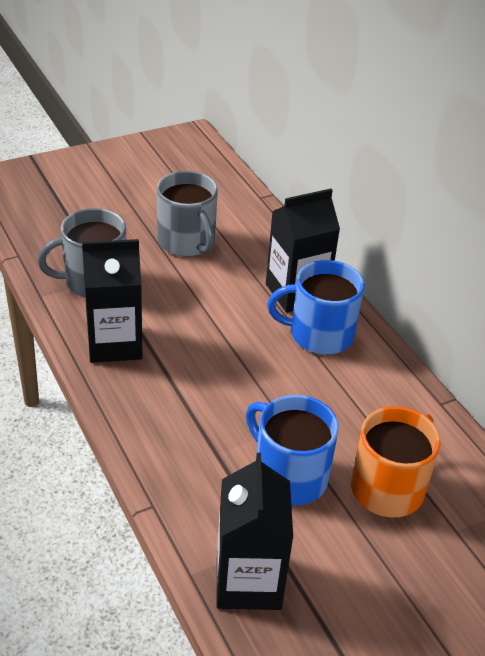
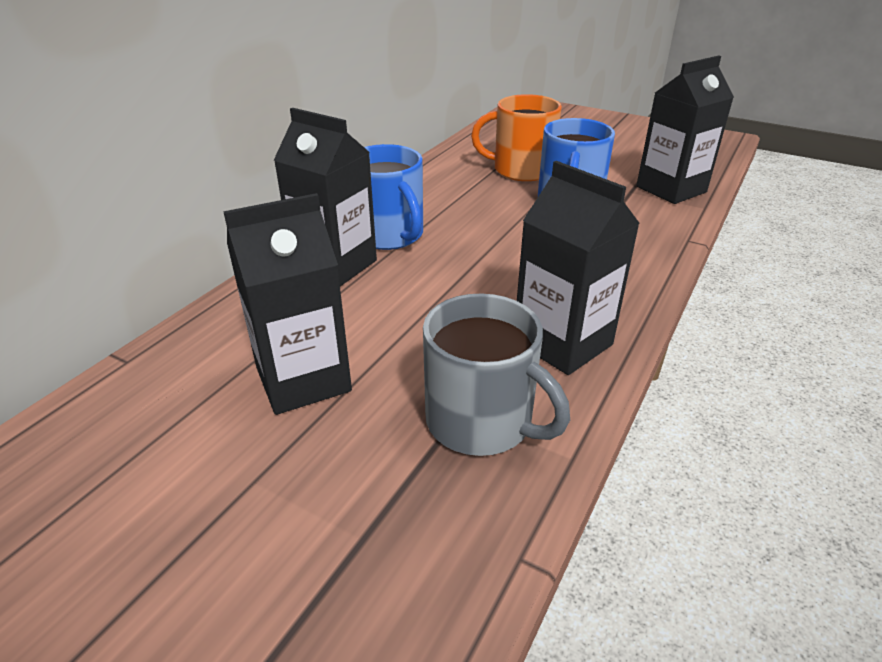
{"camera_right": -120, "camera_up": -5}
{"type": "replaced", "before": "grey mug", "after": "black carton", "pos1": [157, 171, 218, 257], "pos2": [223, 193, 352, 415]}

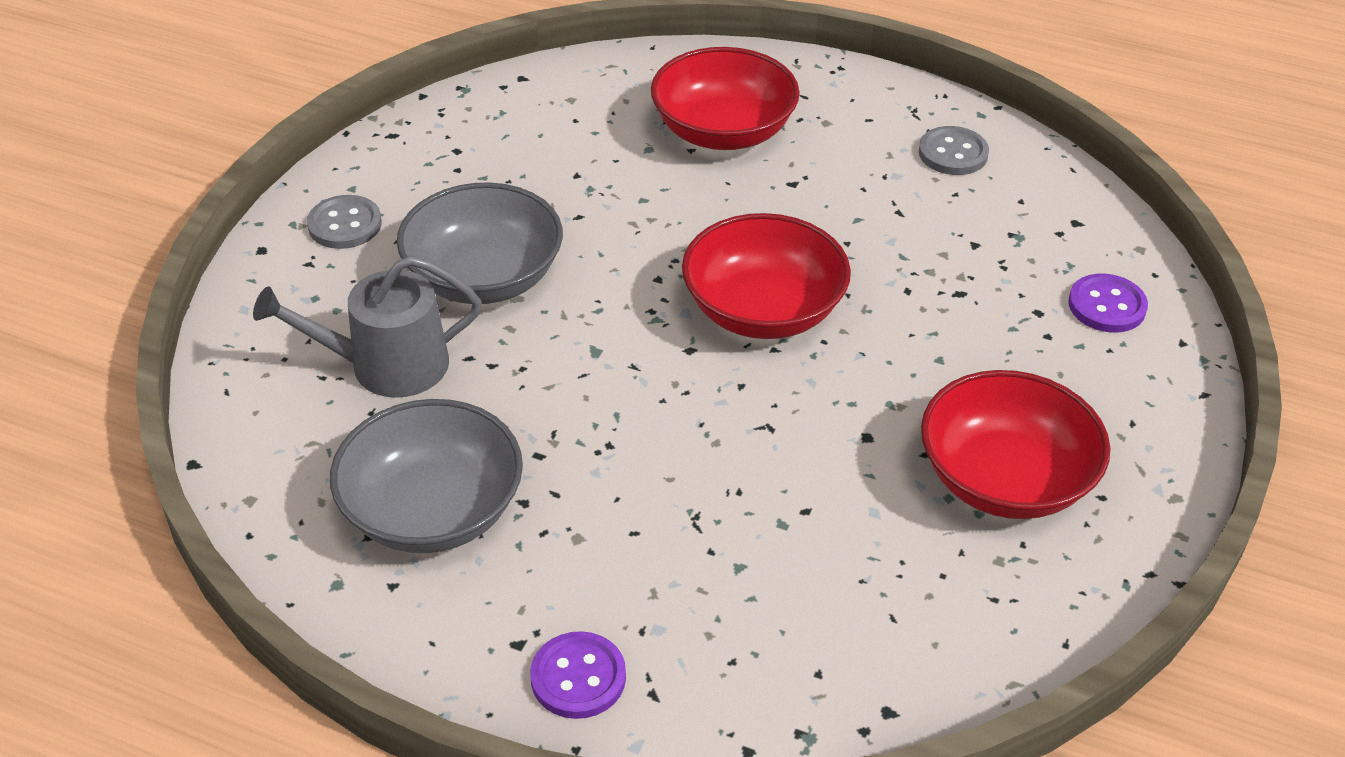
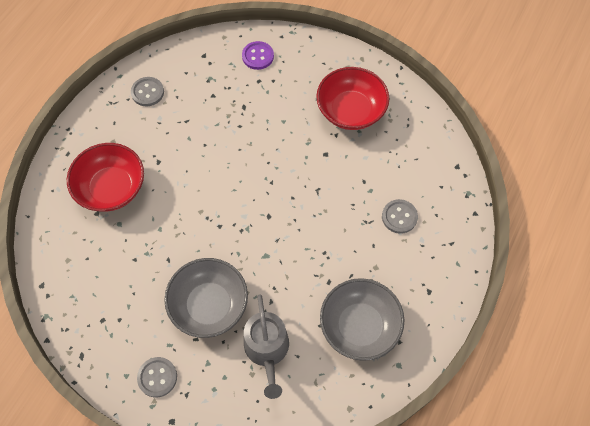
{"camera_right": -85, "camera_up": 20}
{"type": "removed", "before": "red bowl", "pos1": [682, 213, 851, 339]}
{"type": "removed", "before": "purple button", "pos1": [530, 631, 626, 719]}
{"type": "added", "after": "grey button", "pos2": [382, 199, 418, 234]}

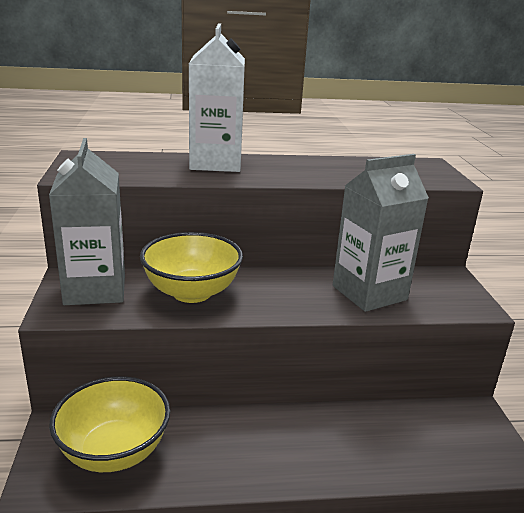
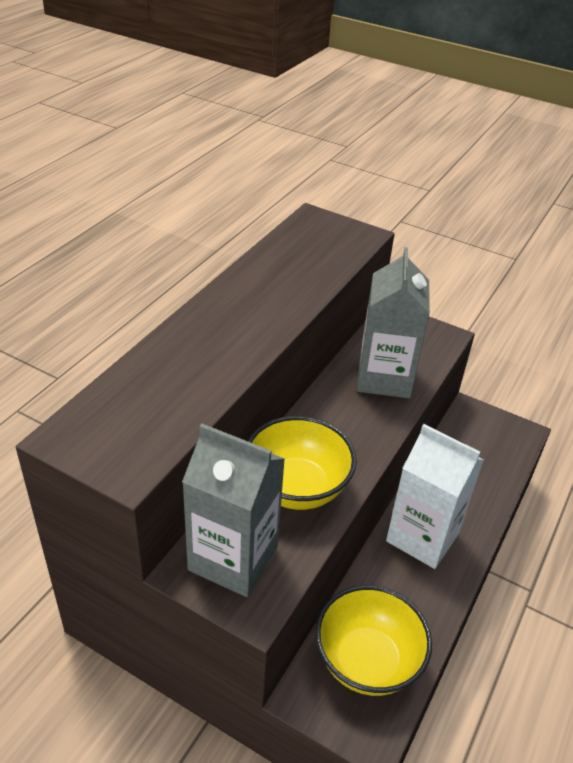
{"camera_right": -55, "camera_up": 15}
{"type": "moved", "before": "white carton", "pos1": [189, 23, 245, 172], "pos2": [386, 424, 484, 569]}

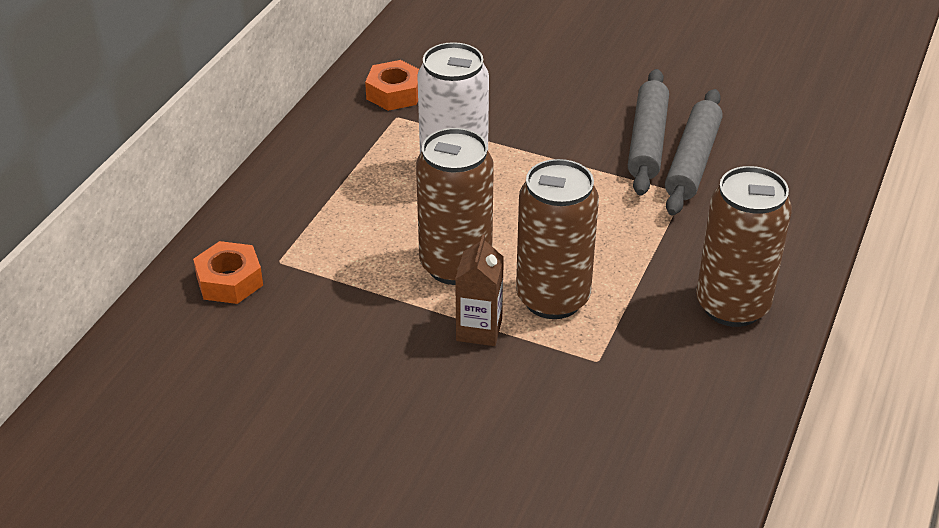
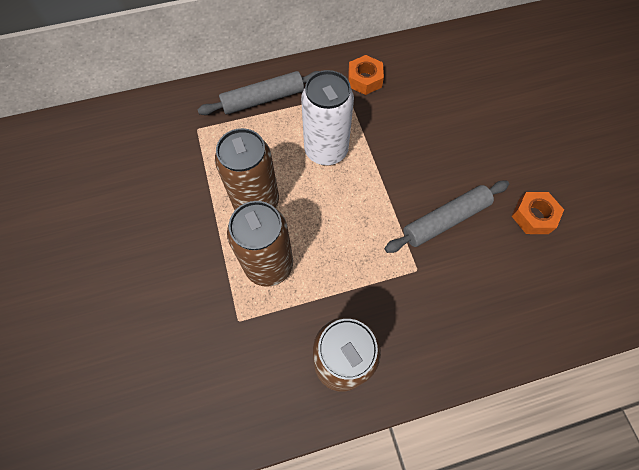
{"camera_right": 50, "camera_up": 25}
{"type": "moved", "before": "grey rolling pin", "pos1": [665, 89, 723, 215], "pos2": [197, 71, 319, 115]}
{"type": "removed", "before": "brown carton", "pos1": [455, 234, 504, 346]}
{"type": "moved", "before": "orange nut", "pos1": [193, 241, 263, 304], "pos2": [512, 192, 564, 234]}

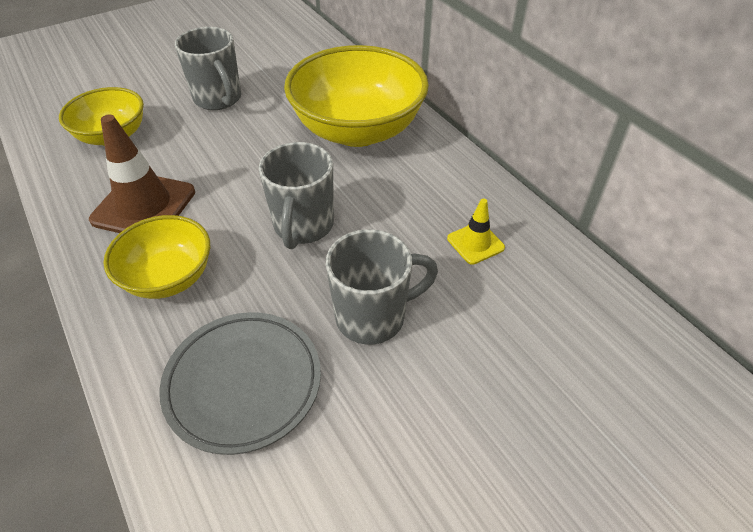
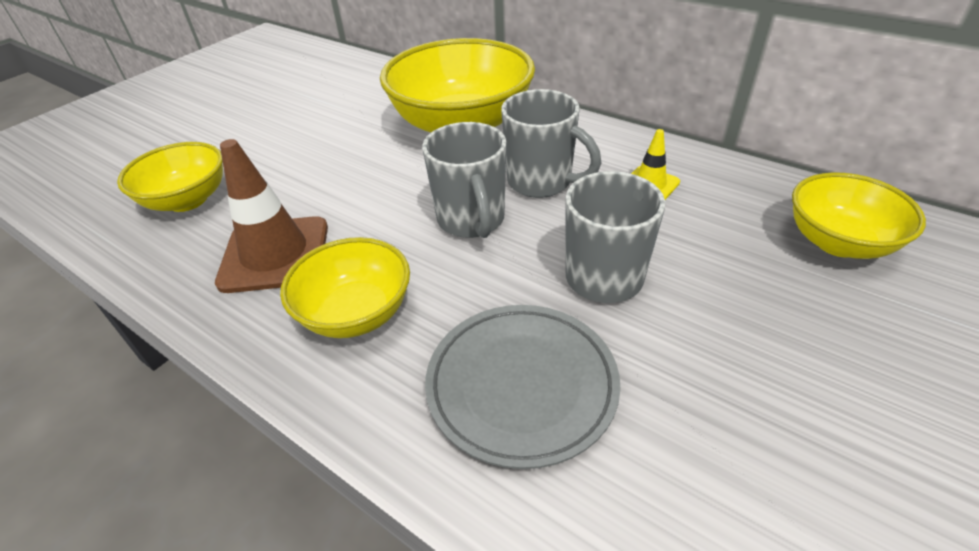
{"camera_right": -20, "camera_up": -5}
{"type": "moved", "before": "grey mug", "pos1": [175, 27, 241, 110], "pos2": [501, 89, 601, 198]}
{"type": "added", "after": "yellow bowl", "pos2": [792, 172, 926, 259]}

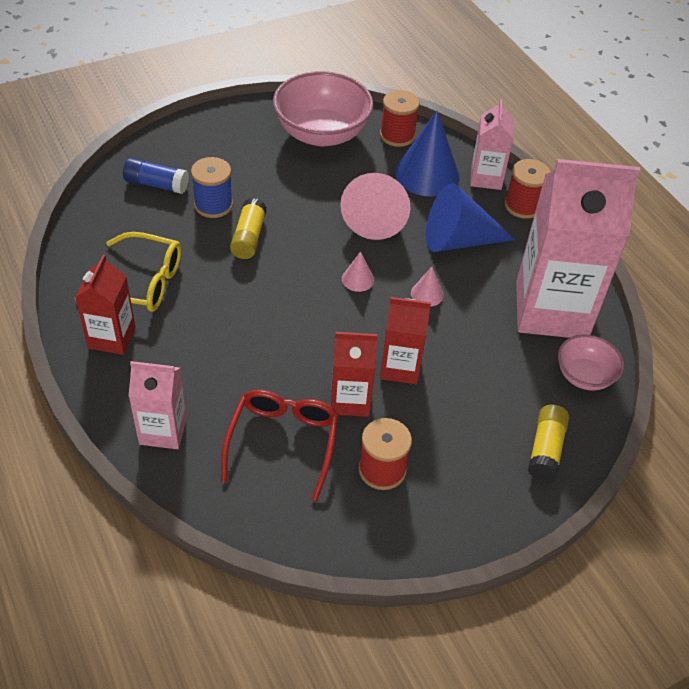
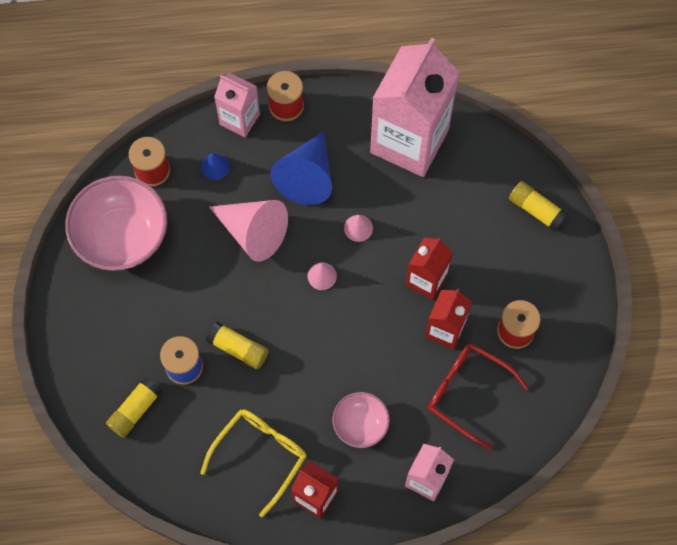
{"camera_right": -65, "camera_up": 20}
{"type": "resized", "before": "blue cone", "pos1": [395, 110, 460, 196], "pos2": [201, 152, 230, 180], "scale": 0.46}
{"type": "recoloured", "before": "blue glue stick", "after": "yellow glue stick", "pos1": [123, 157, 189, 194], "pos2": [106, 376, 163, 438]}
{"type": "moved", "before": "pink bowl", "pos1": [558, 335, 624, 390], "pos2": [333, 392, 390, 448]}

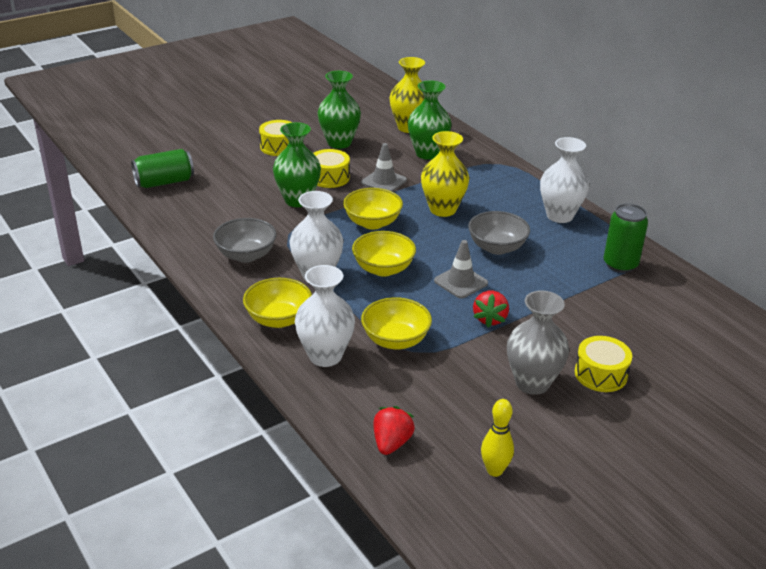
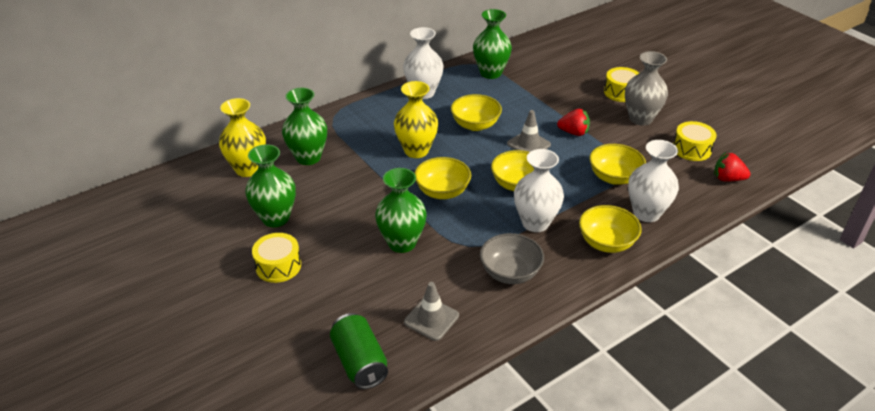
{"camera_right": -90, "camera_up": 5}
{"type": "moved", "before": "grey traffic cone", "pos1": [361, 143, 407, 192], "pos2": [404, 282, 459, 341]}
{"type": "moved", "before": "yellow drum", "pos1": [313, 149, 350, 188], "pos2": [673, 121, 717, 161]}
{"type": "replaced", "before": "green can", "after": "green vase", "pos1": [604, 203, 648, 273], "pos2": [473, 9, 512, 79]}
{"type": "recoloured", "before": "grey bowl", "after": "yellow bowl", "pos1": [468, 211, 530, 255], "pos2": [451, 94, 502, 131]}
{"type": "removed", "before": "yellow bowling pin", "pos1": [481, 399, 514, 477]}

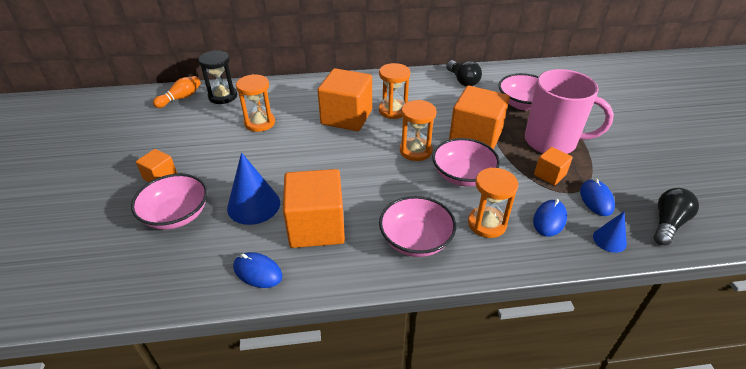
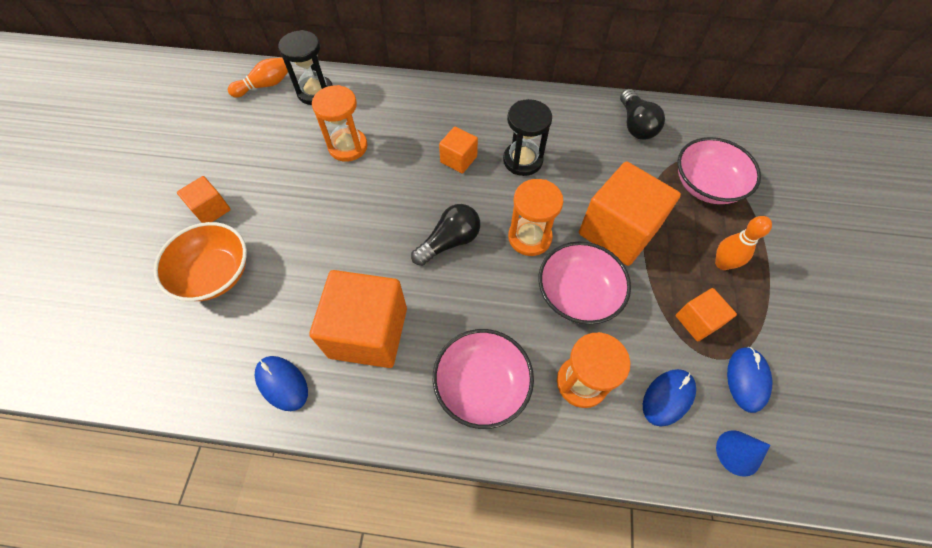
{"camera_right": 15, "camera_up": 20}
{"type": "recoloured", "before": "orange hourglass", "after": "black hourglass", "pos1": [379, 63, 410, 119], "pos2": [503, 99, 552, 176]}
{"type": "resized", "before": "orange cube", "pos1": [317, 68, 372, 131], "pos2": [439, 126, 478, 173], "scale": 0.5}
{"type": "replaced", "before": "pink mug", "after": "orange bowling pin", "pos1": [525, 69, 614, 154], "pos2": [715, 216, 772, 270]}
{"type": "removed", "before": "blue cone", "pos1": [227, 152, 280, 225]}
{"type": "recoloured", "before": "pink bowl", "after": "orange bowl", "pos1": [131, 174, 208, 230], "pos2": [154, 222, 247, 301]}
{"type": "moved", "before": "black light bulb", "pos1": [654, 188, 699, 246], "pos2": [411, 204, 480, 266]}

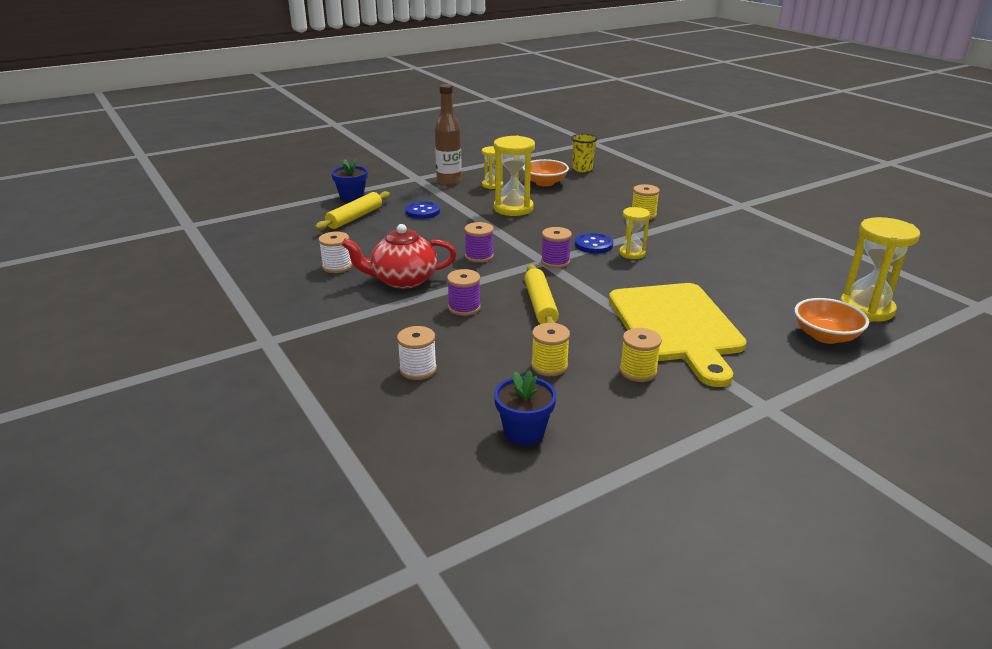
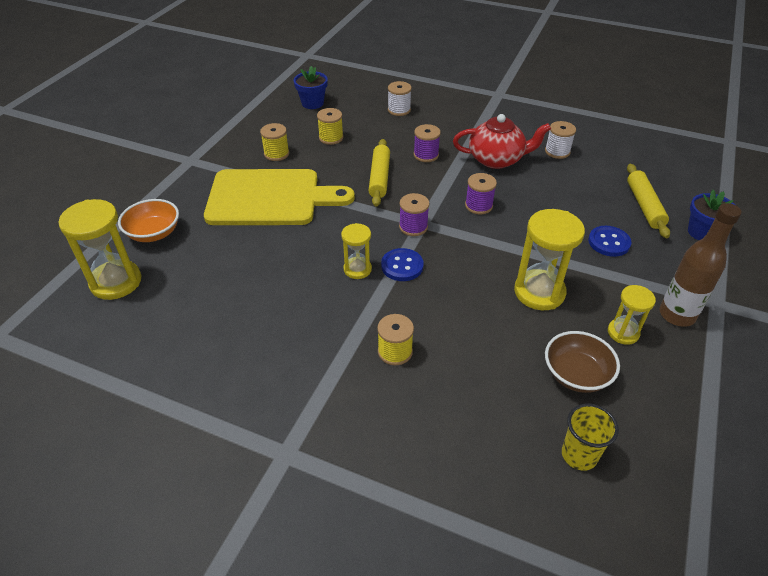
{"camera_right": 145, "camera_up": 15}
{"type": "recoloured", "before": "orange bowl", "after": "brown bowl", "pos1": [522, 159, 569, 187], "pos2": [545, 331, 620, 393]}
{"type": "turned", "before": "red teapot", "pos1": [342, 224, 457, 289], "pos2": [453, 114, 551, 169], "turn": 45}
{"type": "turned", "before": "yellow rolling pin", "pos1": [524, 264, 559, 324], "pos2": [368, 139, 390, 207], "turn": 45}
{"type": "turned", "before": "yellow cutting board", "pos1": [609, 283, 747, 387], "pos2": [204, 169, 355, 225], "turn": 135}

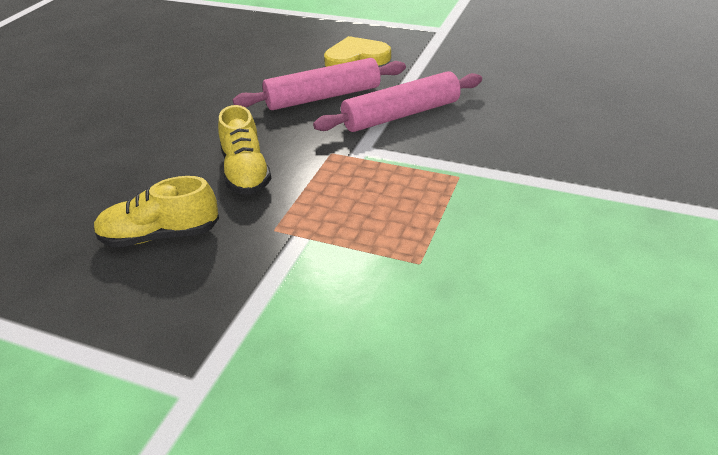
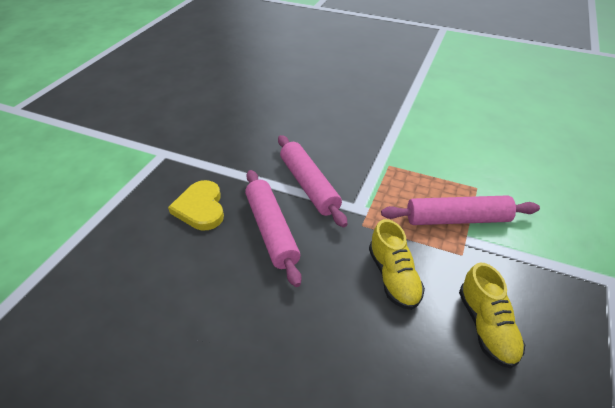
{"camera_right": -90, "camera_up": 5}
{"type": "turned", "before": "yellow shoe", "pos1": [218, 105, 271, 195], "pos2": [369, 219, 425, 310], "turn": 90}
{"type": "added", "after": "pink rolling pin", "pos2": [381, 195, 540, 225]}

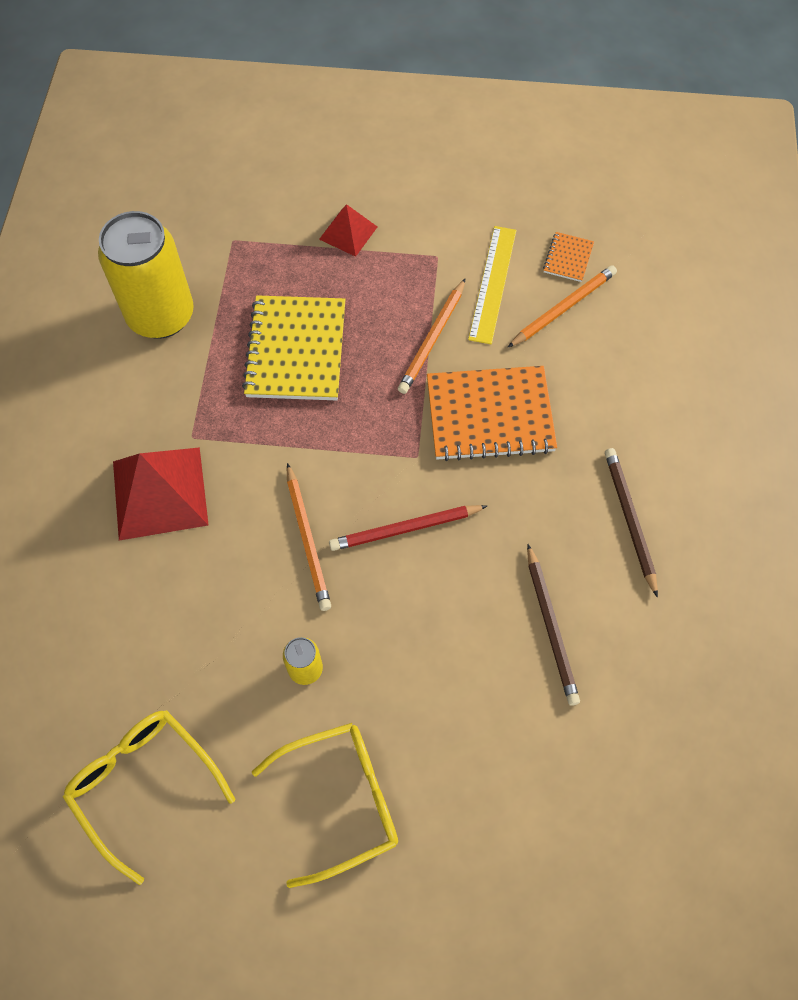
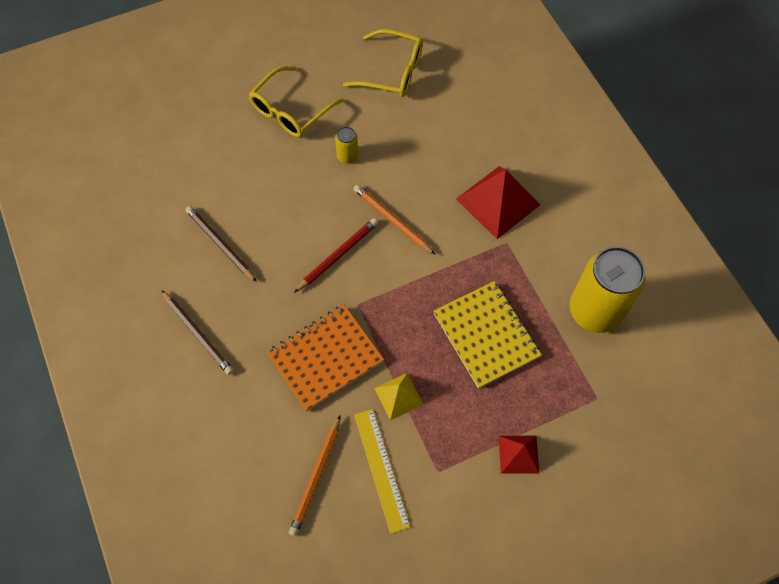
{"camera_right": 150, "camera_up": 0}
{"type": "removed", "before": "orange notebook", "pos1": [543, 232, 594, 282]}
{"type": "replaced", "before": "orange pencil", "after": "yellow pyramid", "pos1": [398, 278, 466, 394], "pos2": [374, 373, 424, 420]}

